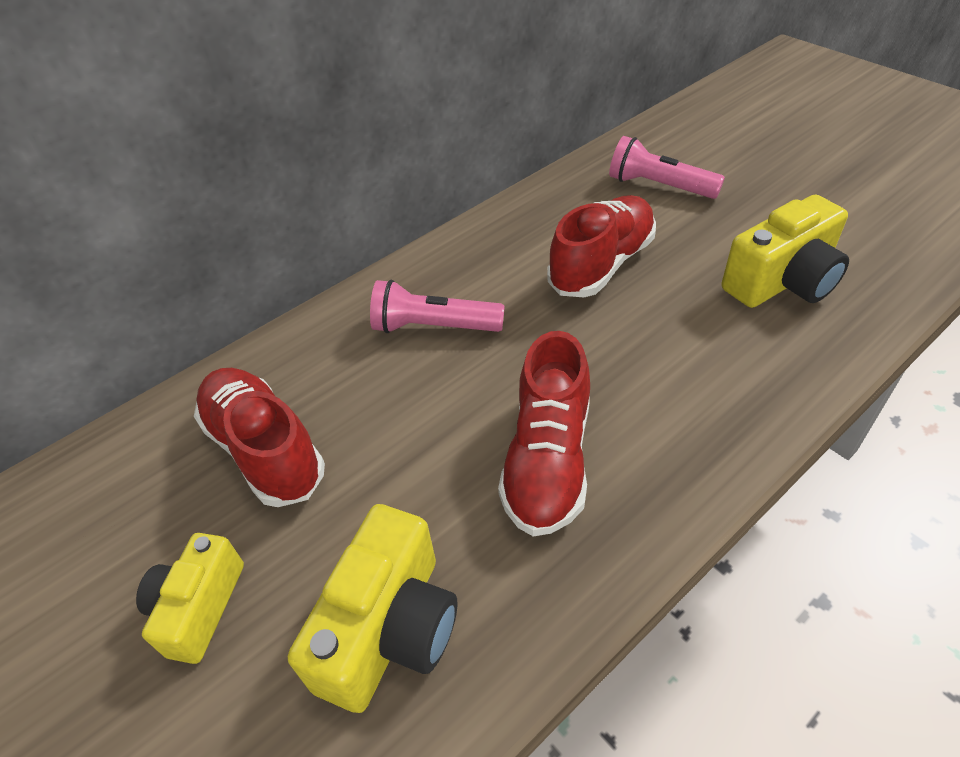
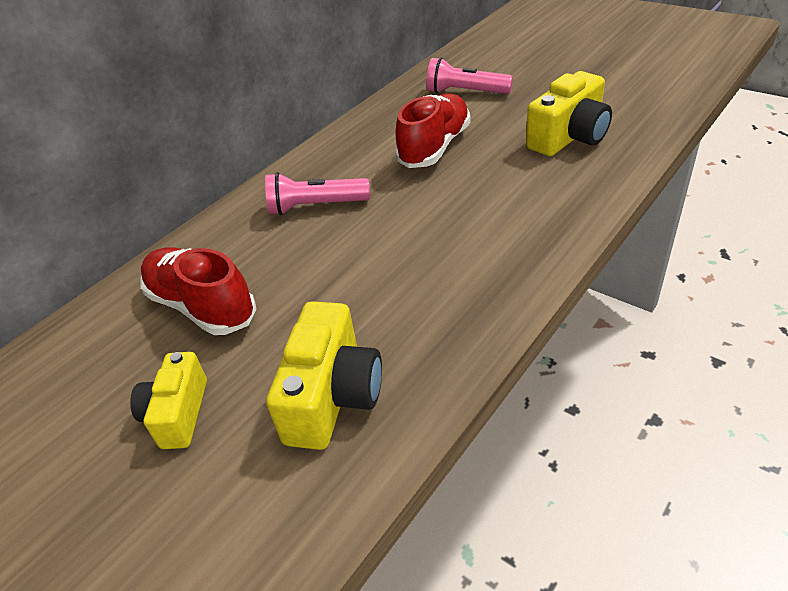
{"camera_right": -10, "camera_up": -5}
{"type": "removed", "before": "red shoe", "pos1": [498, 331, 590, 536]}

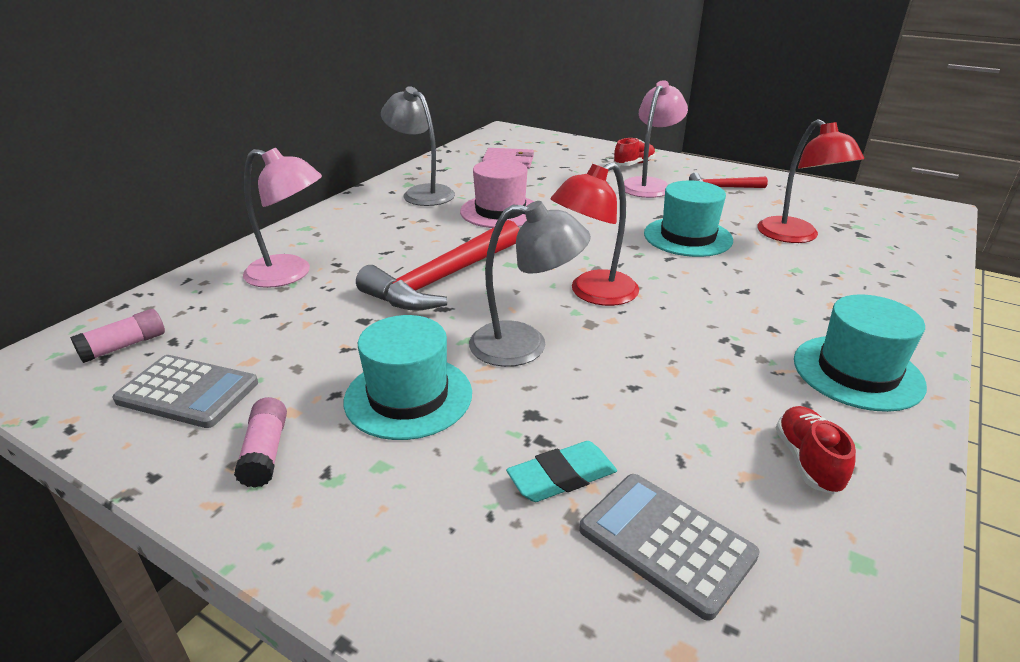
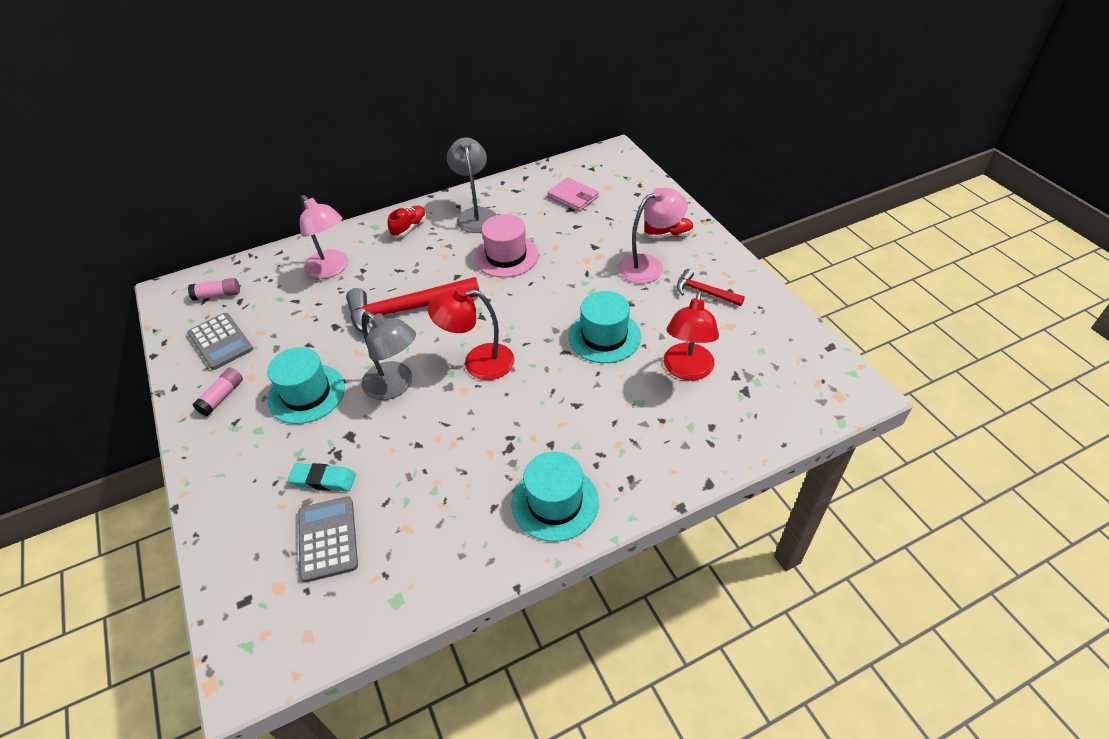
{"camera_right": 35, "camera_up": 15}
{"type": "moved", "before": "red shoe", "pos1": [776, 406, 856, 494], "pos2": [387, 206, 427, 237]}

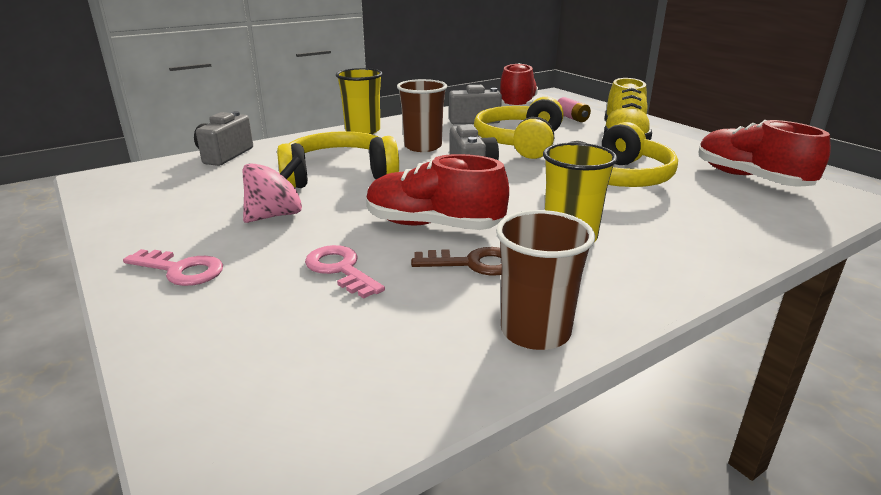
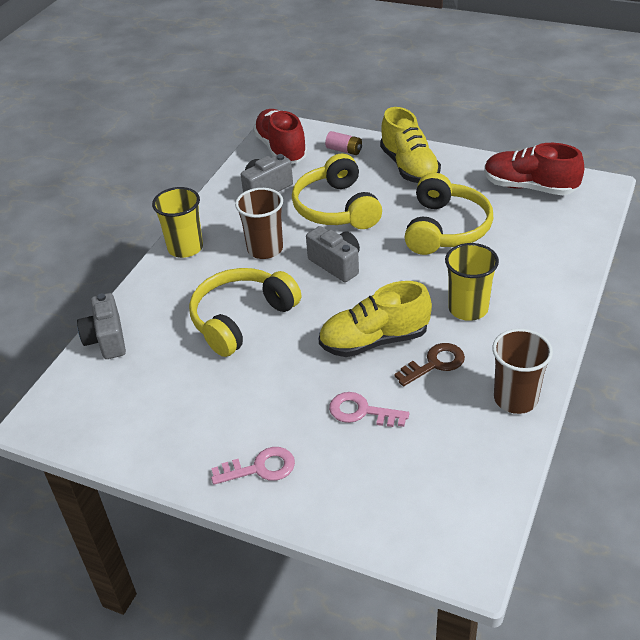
{"camera_right": -30, "camera_up": 15}
{"type": "recoloured", "before": "red shoe", "after": "yellow shoe", "pos1": [366, 154, 509, 230], "pos2": [319, 281, 432, 357]}
{"type": "removed", "before": "pink spinning top", "pos1": [243, 156, 302, 223]}

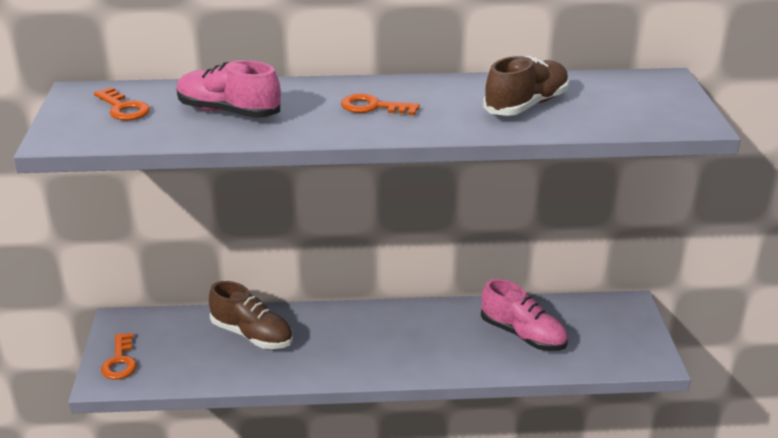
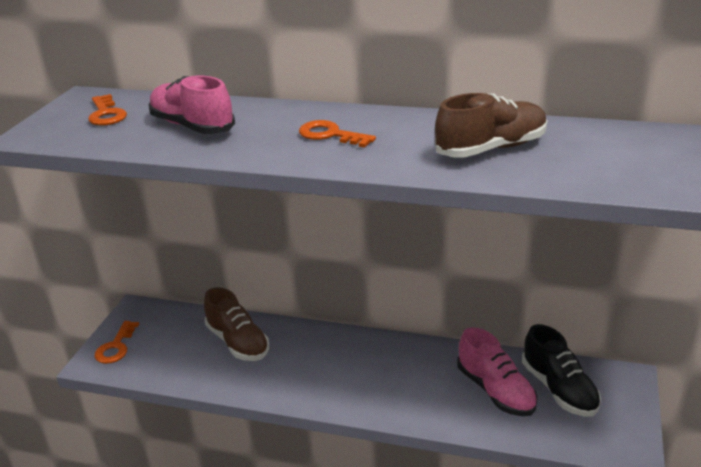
{"camera_right": 20, "camera_up": 0}
{"type": "added", "after": "black shoe", "pos2": [522, 324, 601, 417]}

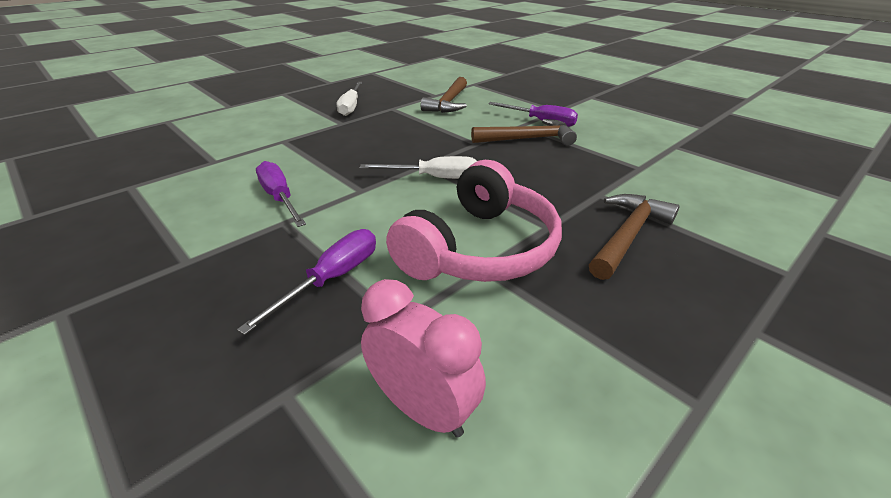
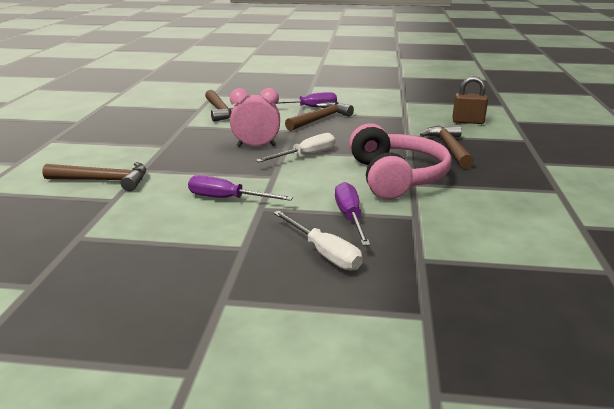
{"camera_right": -40, "camera_up": -10}
{"type": "moved", "before": "white screwdriver", "pos1": [337, 82, 362, 116], "pos2": [273, 211, 363, 271]}
{"type": "moved", "before": "pink clock", "pos1": [361, 279, 486, 438], "pos2": [230, 88, 280, 147]}
{"type": "added", "after": "brown padlock", "pos2": [452, 76, 488, 124]}
{"type": "added", "after": "brown hammer", "pos2": [42, 162, 146, 191]}

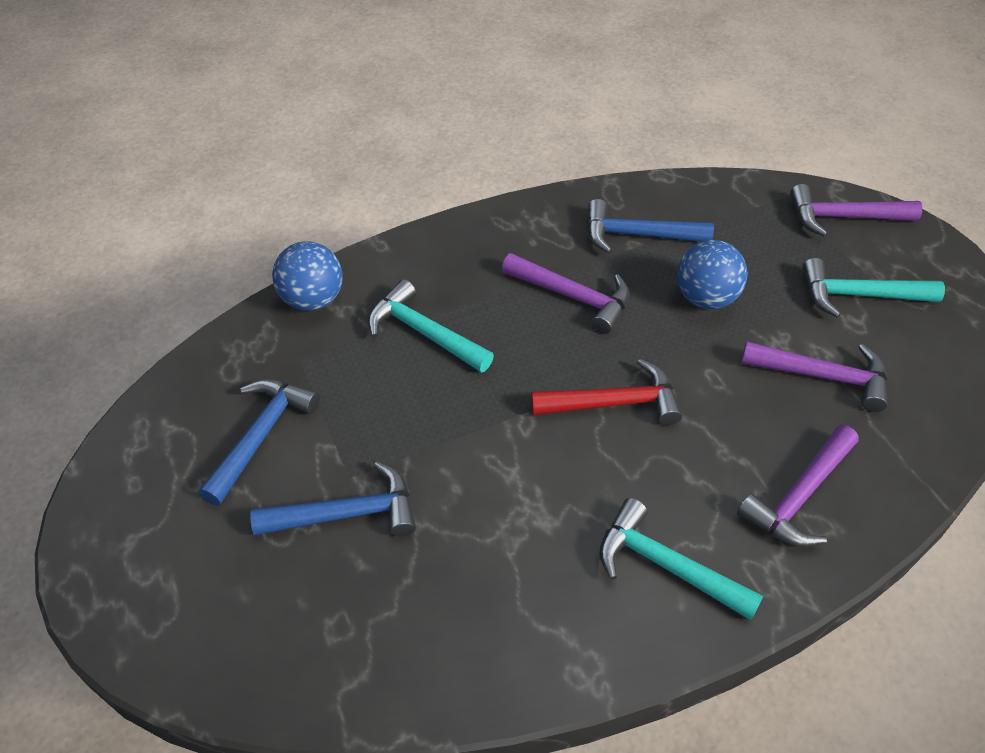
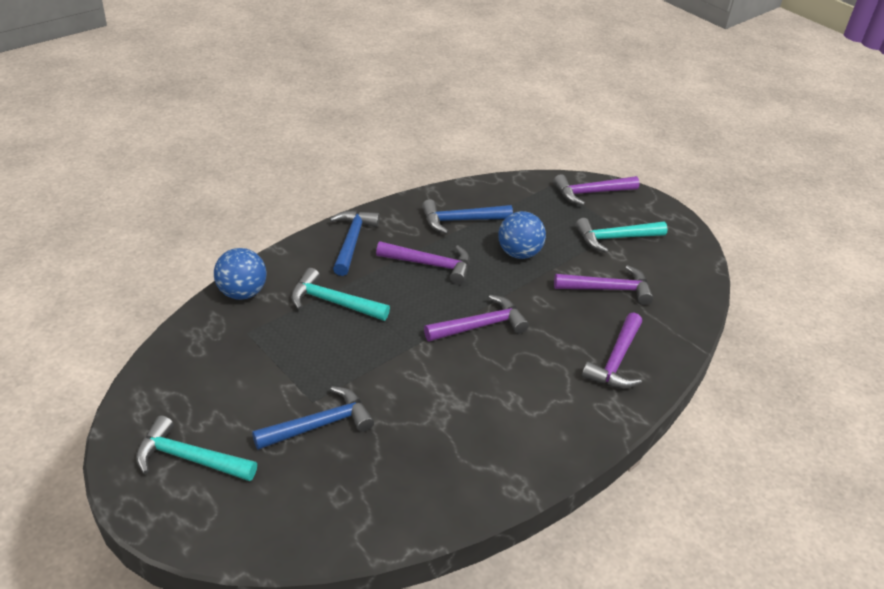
{"camera_right": -20, "camera_up": -10}
{"type": "recoloured", "before": "red hammer", "after": "purple hammer", "pos1": [531, 359, 682, 425], "pos2": [424, 295, 529, 341]}
{"type": "moved", "before": "blue hammer", "pos1": [199, 379, 320, 505], "pos2": [330, 210, 380, 276]}
{"type": "moved", "before": "turquoise hammer", "pos1": [600, 498, 764, 620], "pos2": [136, 415, 257, 481]}

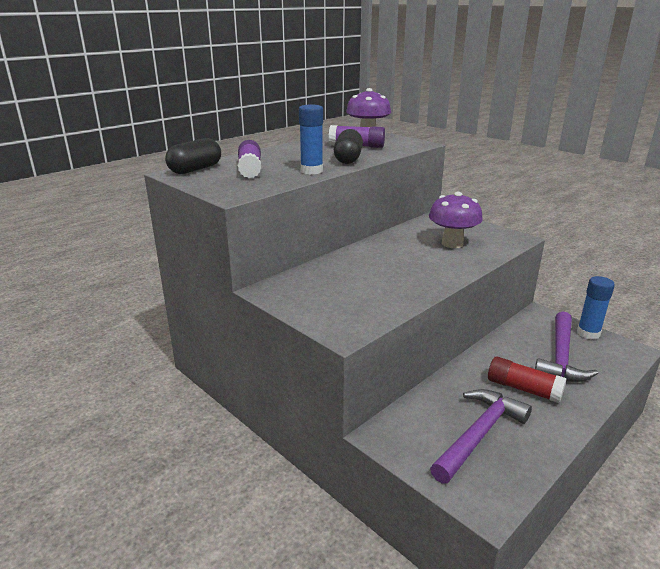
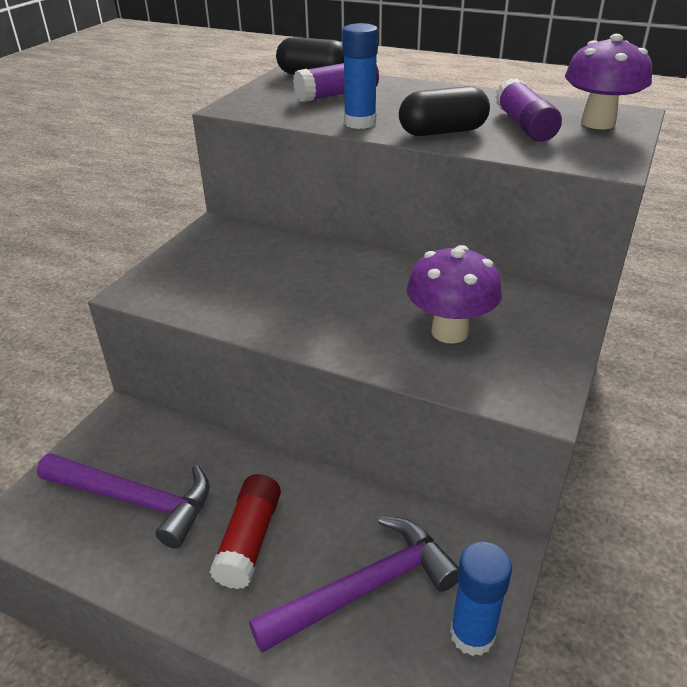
{"camera_right": 70, "camera_up": 10}
{"type": "turned", "before": "purple hammer", "pos1": [535, 311, 598, 382], "pos2": [249, 516, 459, 653], "turn": 150}

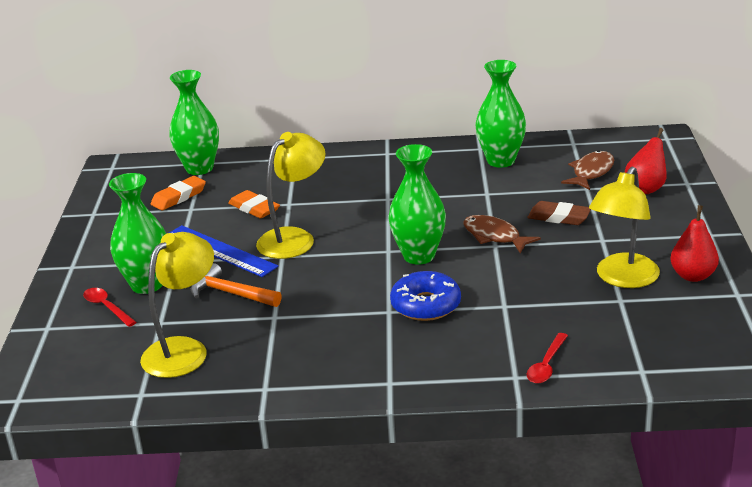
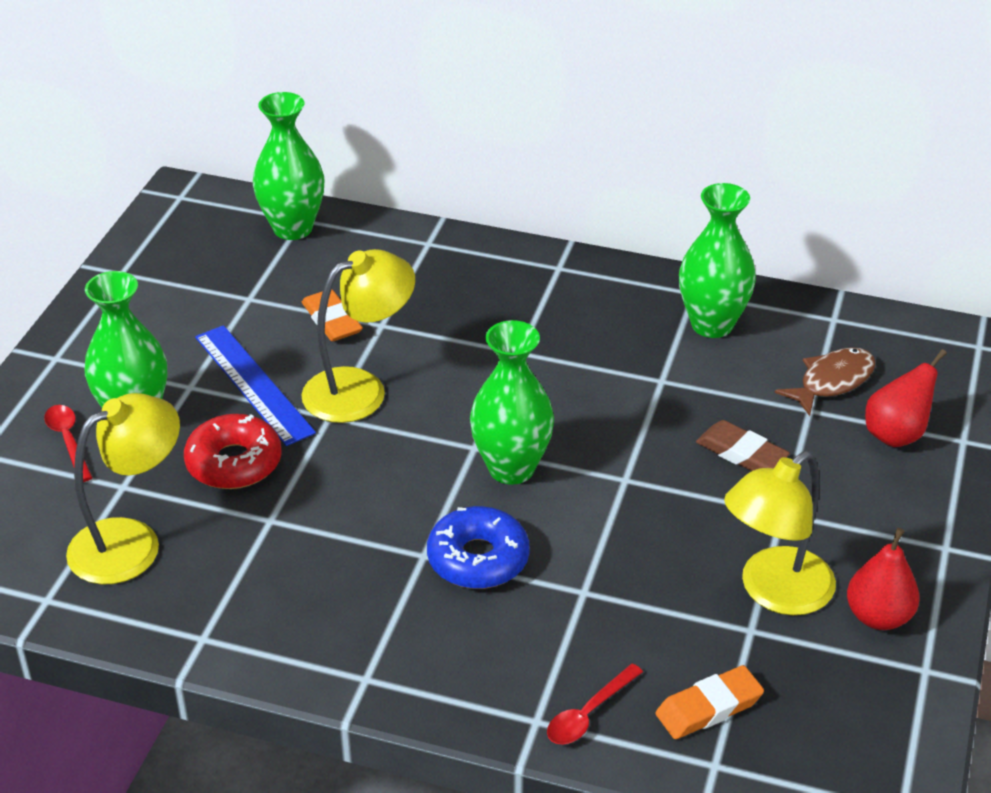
{"camera_right": 15, "camera_up": 10}
{"type": "moved", "before": "orange eraser", "pos1": [151, 176, 206, 211], "pos2": [656, 665, 764, 739]}
{"type": "removed", "before": "brown fish", "pos1": [463, 215, 541, 253]}
{"type": "replaced", "before": "orange hammer", "after": "red donut", "pos1": [191, 263, 282, 307], "pos2": [184, 414, 282, 489]}

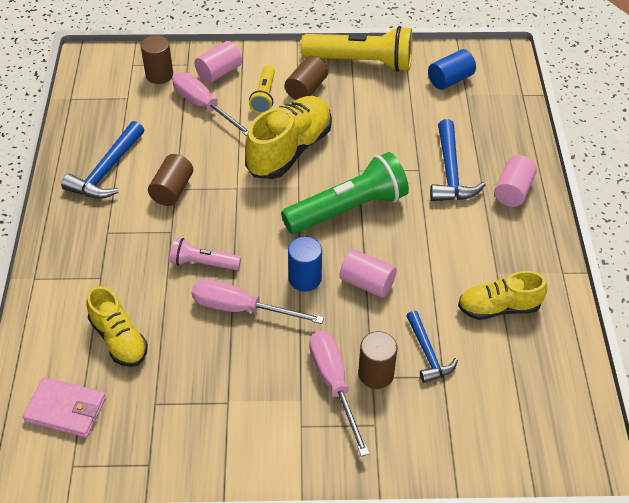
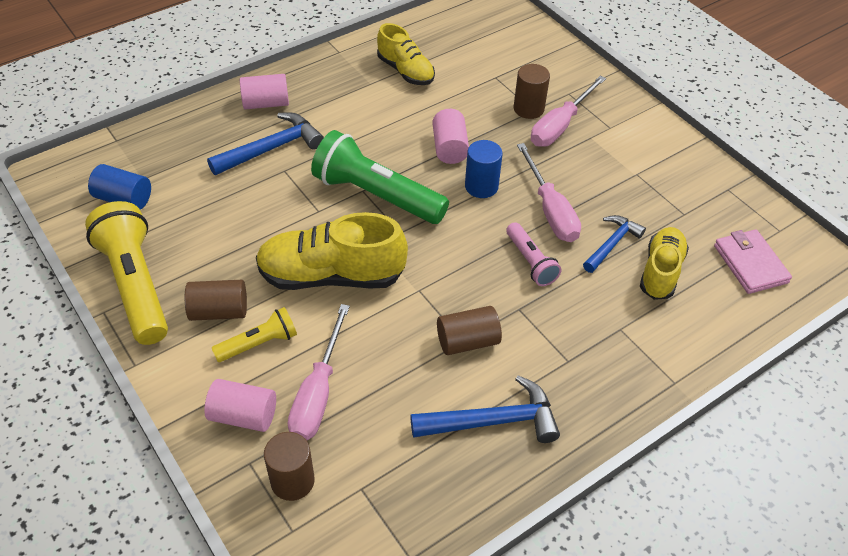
{"camera_right": -125, "camera_up": 0}
{"type": "moved", "before": "blue hammer", "pos1": [406, 311, 458, 383], "pos2": [583, 215, 646, 273]}

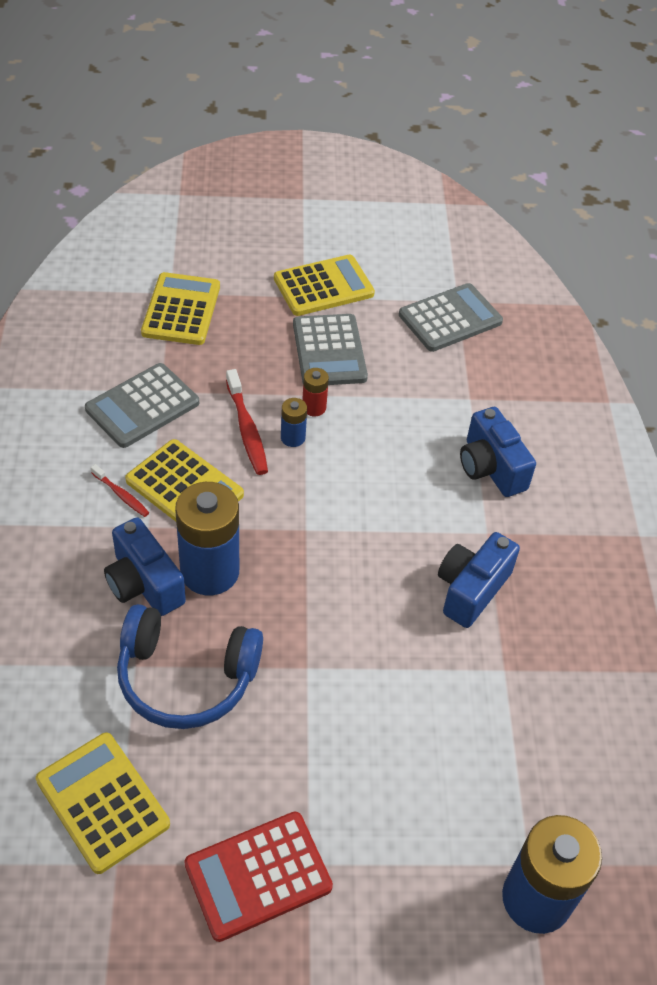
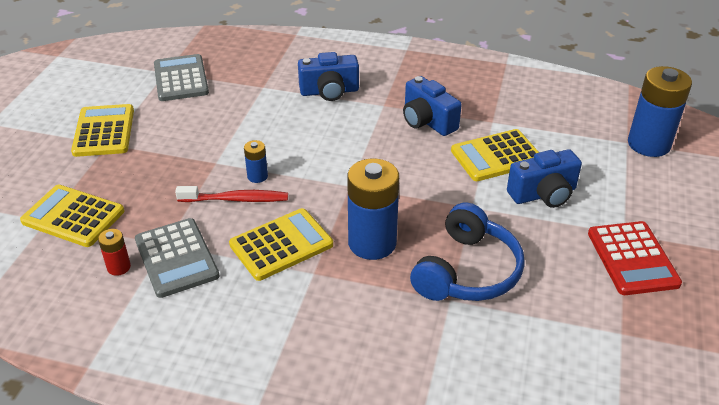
{"camera_right": -70, "camera_up": -10}
{"type": "removed", "before": "grey calculator", "pos1": [293, 314, 368, 385]}
{"type": "moved", "before": "red battery", "pos1": [302, 368, 329, 416], "pos2": [98, 229, 131, 276]}
{"type": "removed", "before": "red toothbrush", "pos1": [91, 464, 149, 517]}
{"type": "moved", "before": "blue camera", "pos1": [104, 517, 186, 616], "pos2": [507, 149, 582, 208]}
{"type": "moved", "before": "yellow calculator", "pos1": [36, 732, 170, 874], "pos2": [451, 129, 539, 181]}

